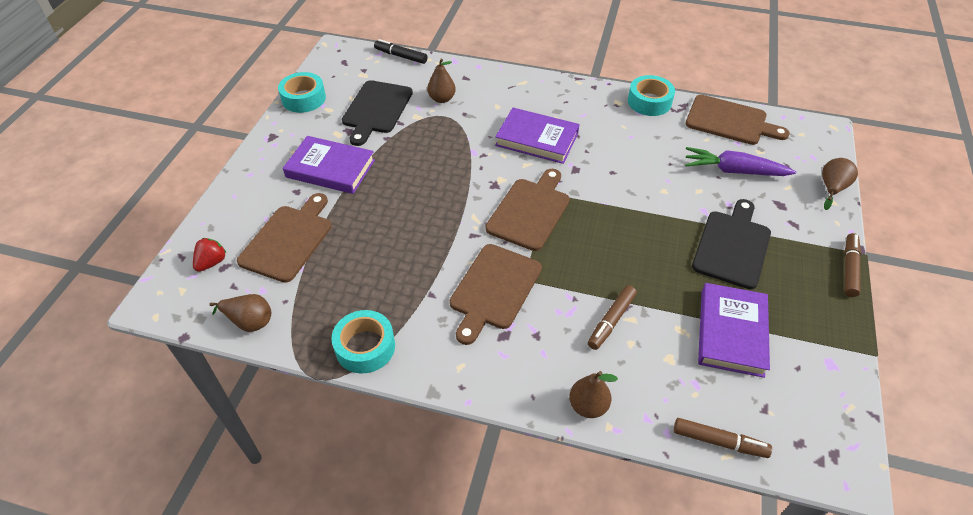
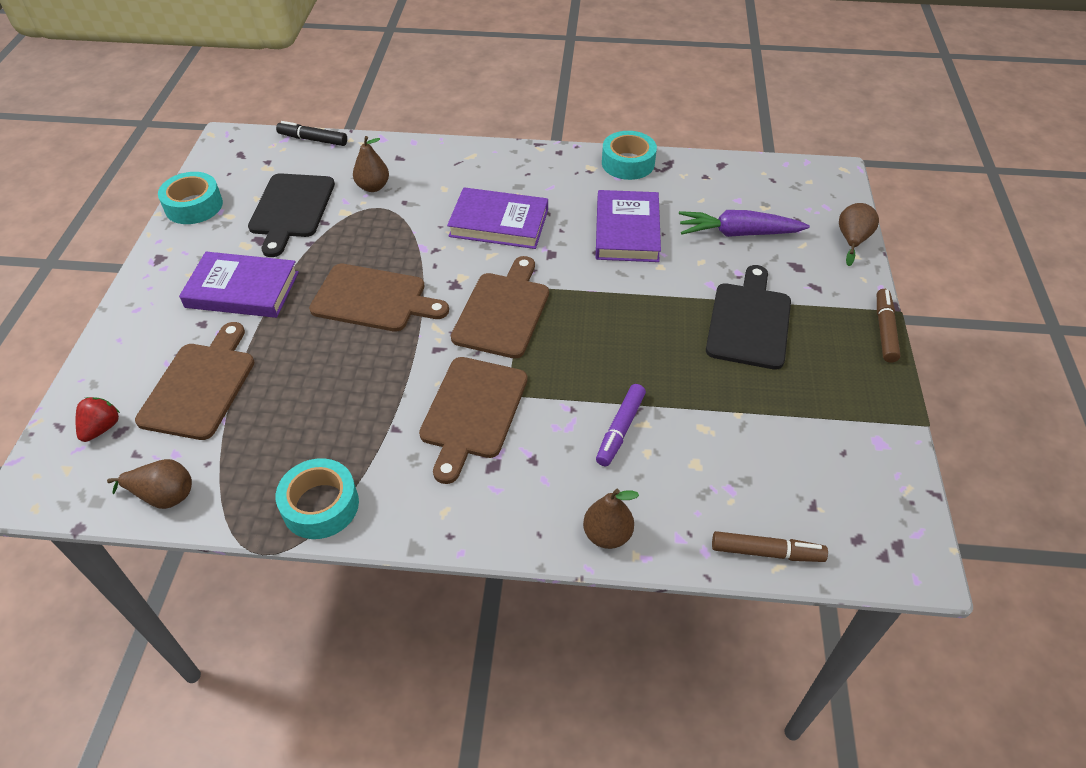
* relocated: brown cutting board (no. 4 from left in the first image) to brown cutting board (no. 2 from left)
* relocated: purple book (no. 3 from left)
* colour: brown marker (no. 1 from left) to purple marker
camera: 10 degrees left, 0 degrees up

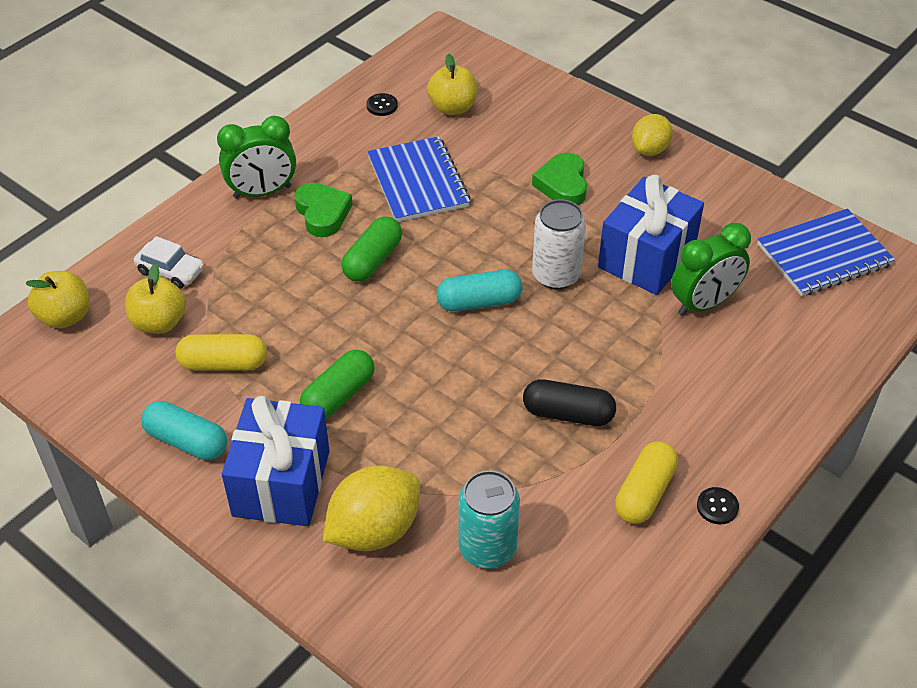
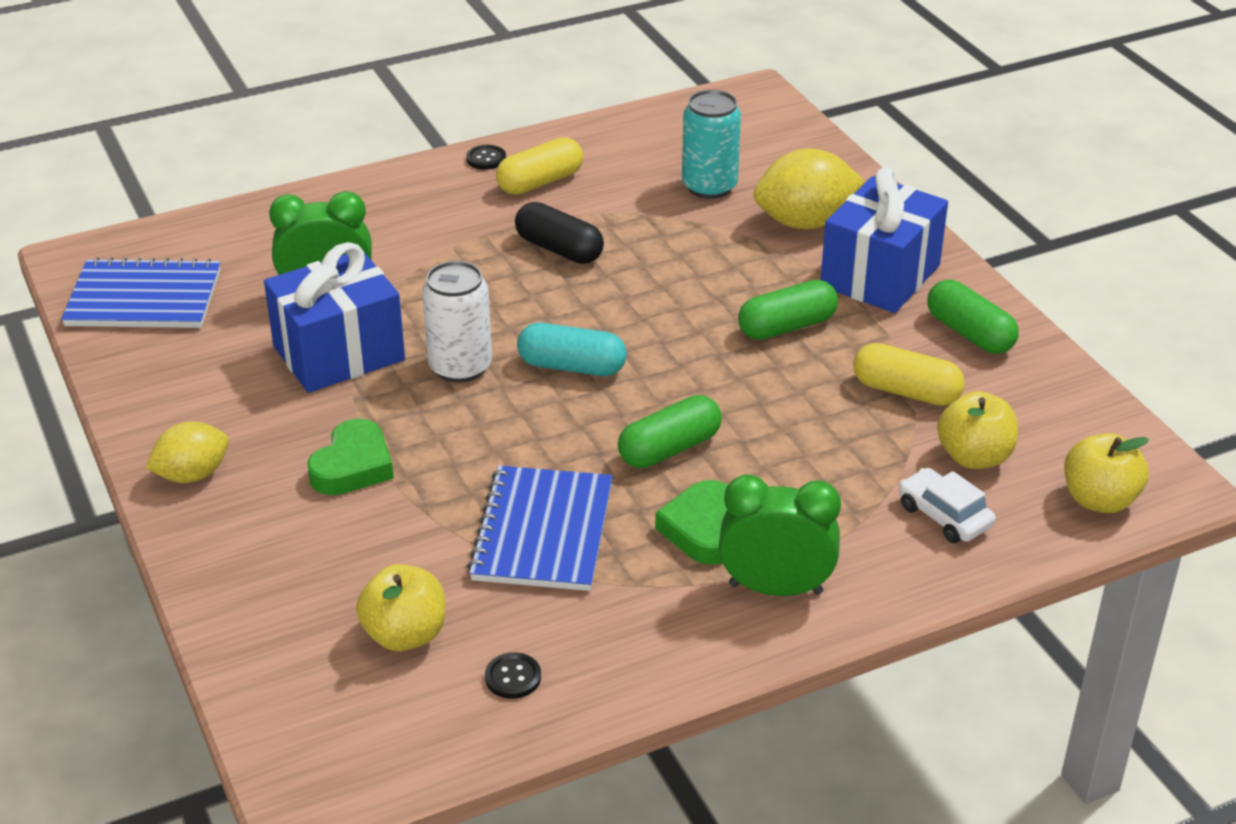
* colour: turquoise capsule (no. 1 from left) to green capsule (no. 3 from left)
camera: 155 degrees left, 10 degrees down

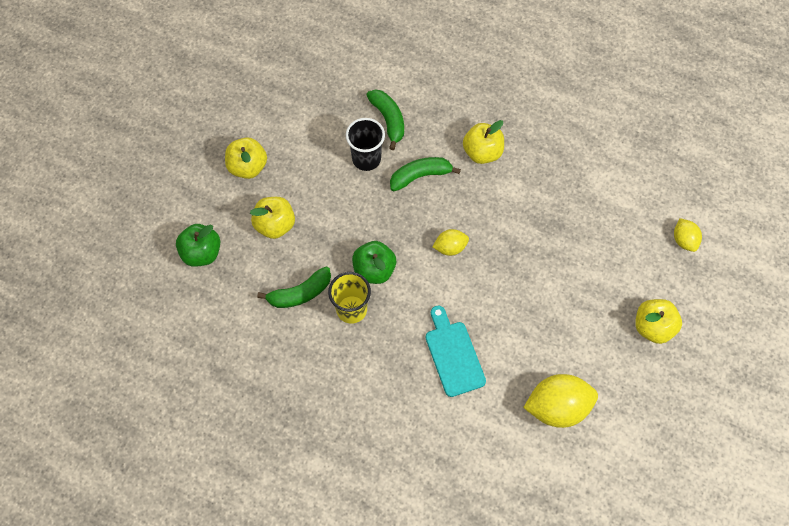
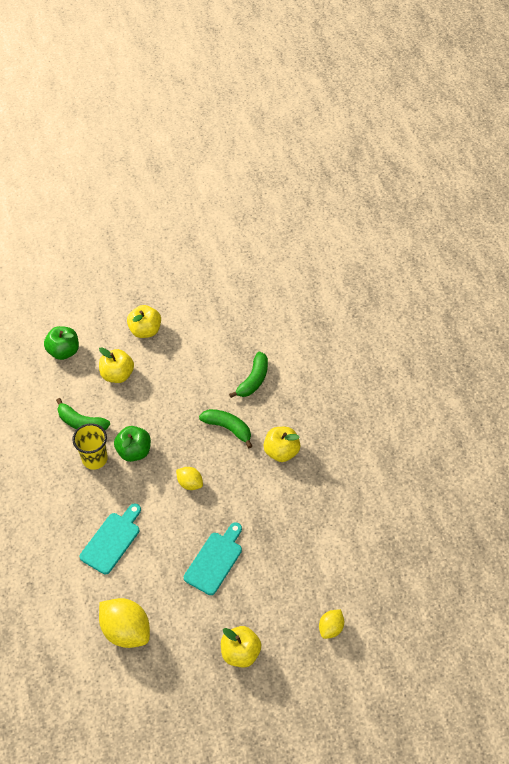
* missing: black cup
* appeared: turquoise cutting board (no. 2 from left)
camera: 50 degrees right, 10 degrees down

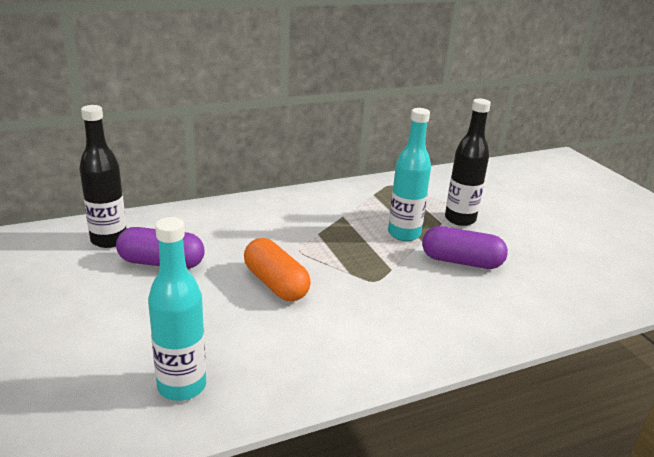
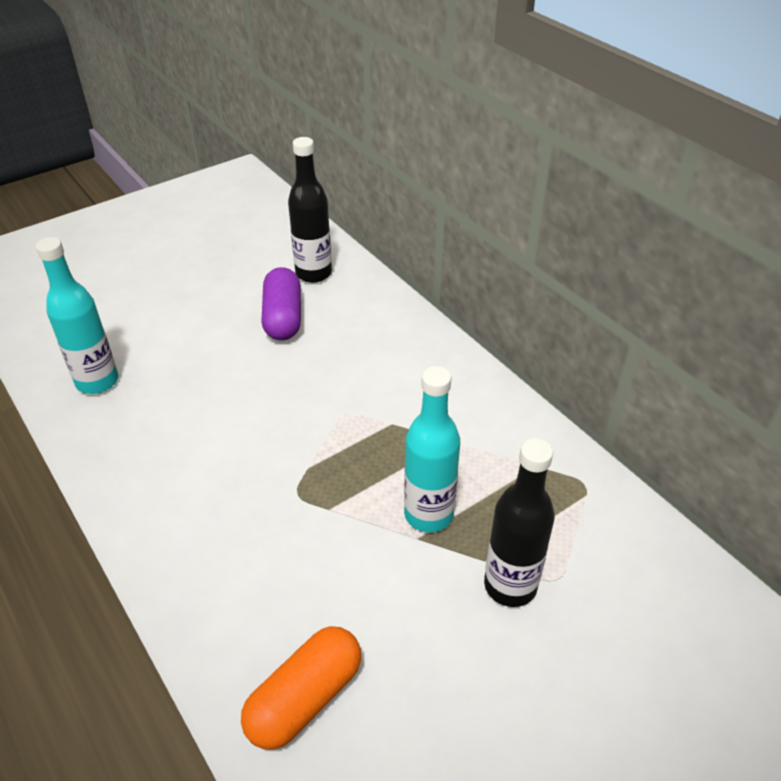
* missing: purple capsule (no. 2 from left)
* relocated: orange capsule
camera: 80 degrees right, 15 degrees up

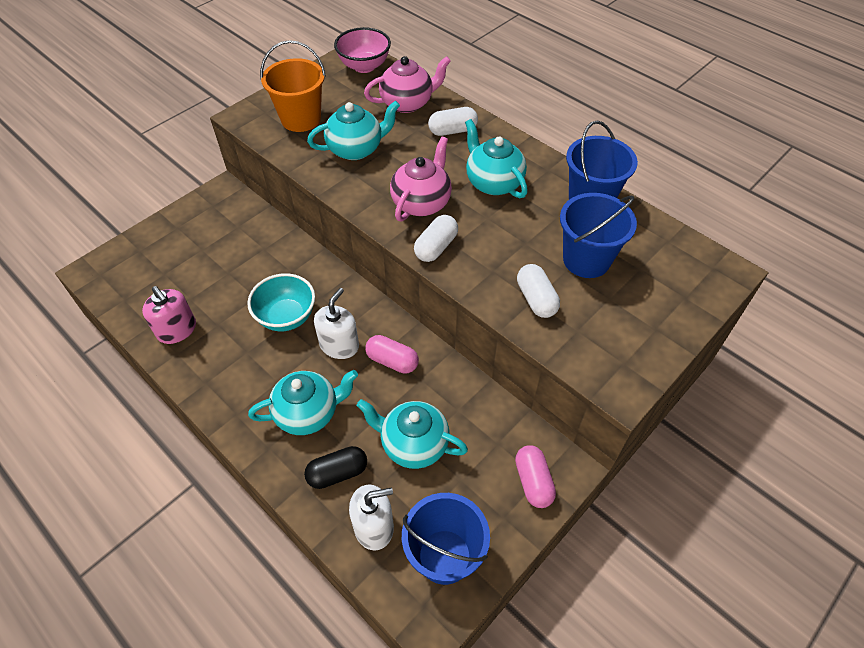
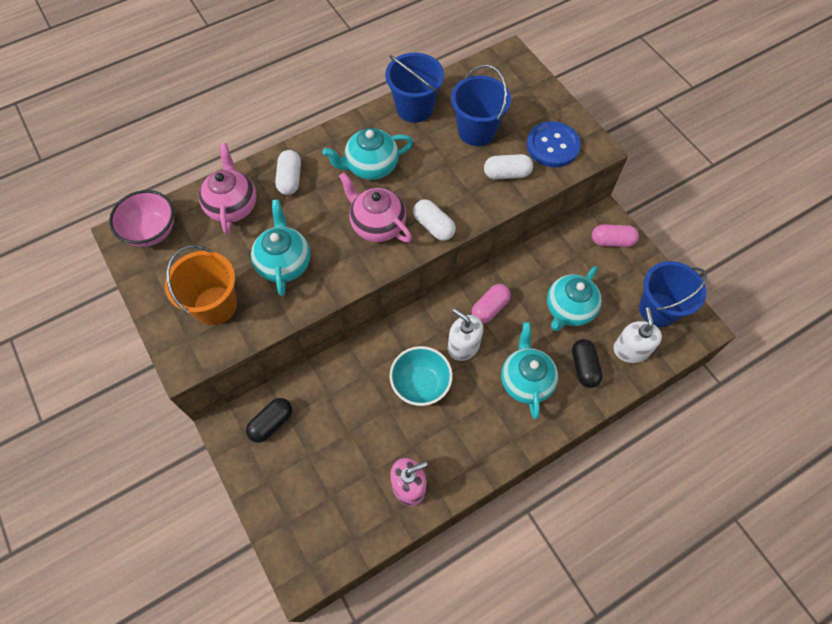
* appeared: black capsule (no. 1 from left)
* appeared: blue button
camera: 75 degrees left, 10 degrees up

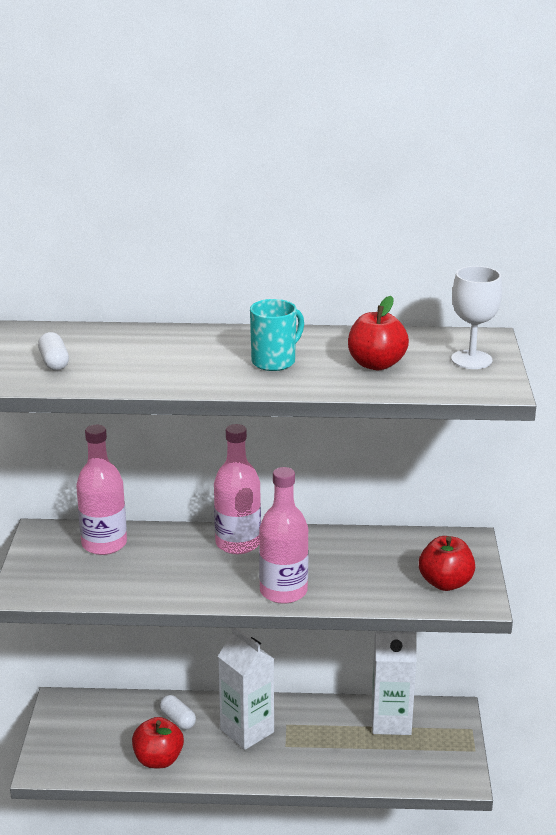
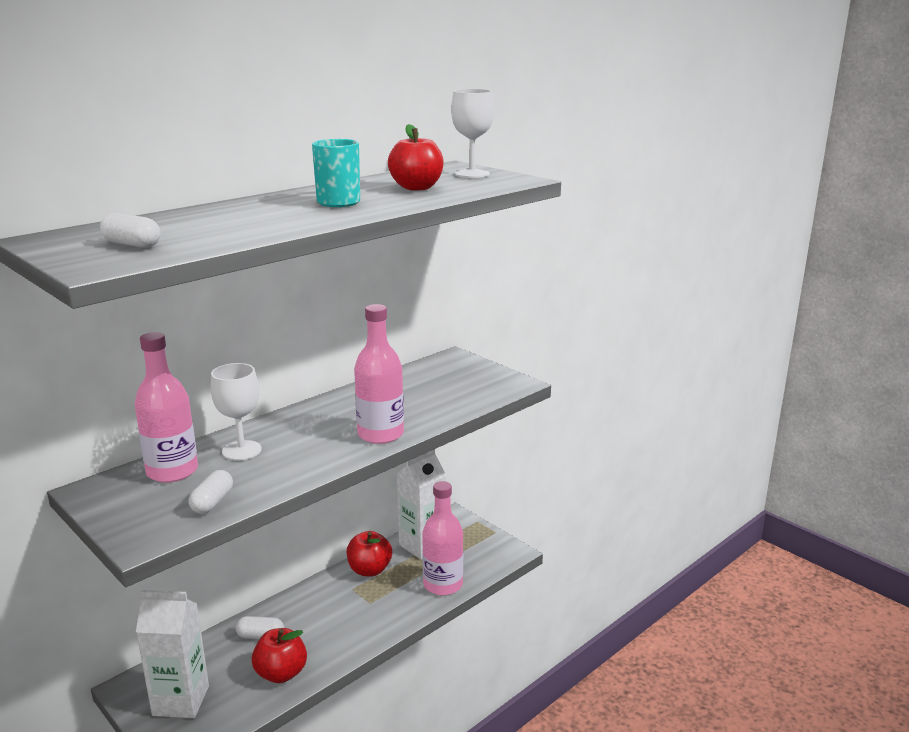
* appeared: white capsule (no. 2 from left)
* appeared: white goblet (no. 1 from left)
* relocated: pink bottle (no. 2 from left in the first image) to pink bottle (no. 3 from left)
* relocated: white carton (no. 1 from left)
* relocated: red apple (no. 3 from left in the first image) to red apple (no. 2 from left)
camera: 45 degrees left, 5 degrees down

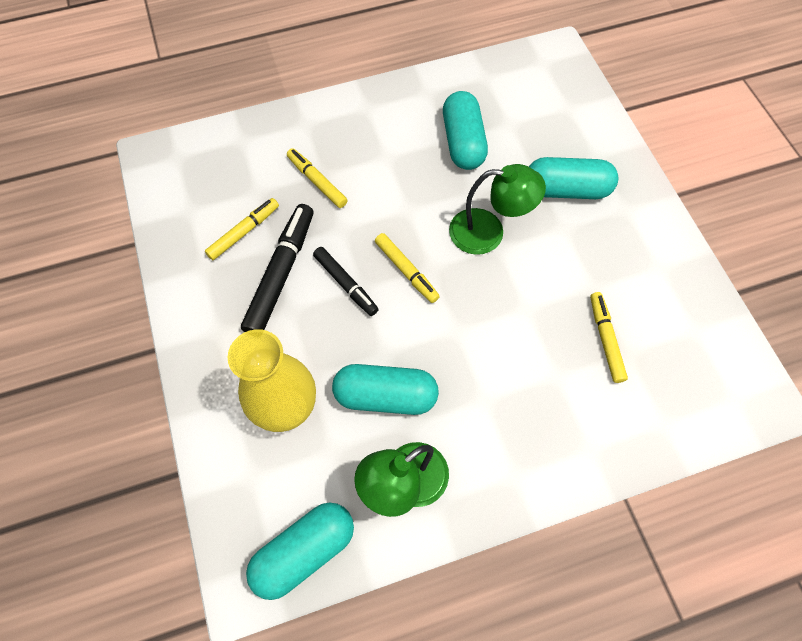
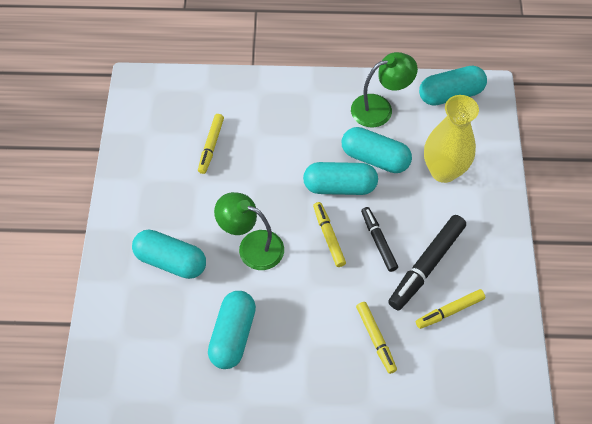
* appeared: turquoise capsule (no. 3 from left)
camera: 160 degrees left, 5 degrees down

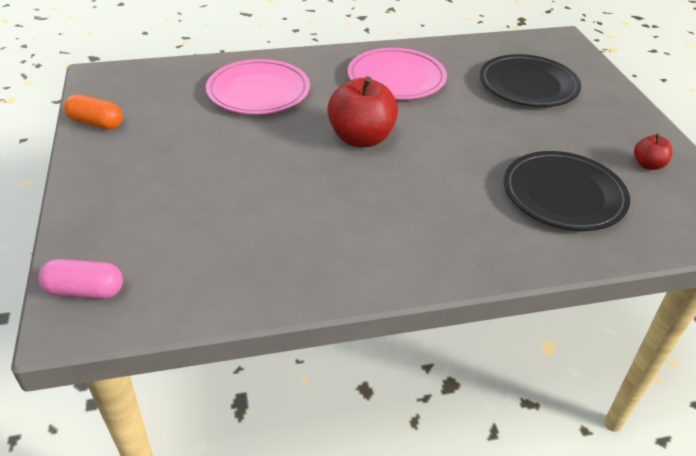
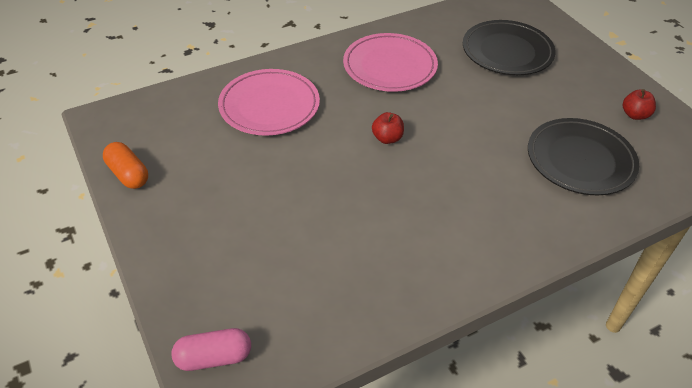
* spun: orange capsule 45 degrees clockwise
* size: red apple (no. 1 from left) x0.50
camera: 15 degrees left, 5 degrees up

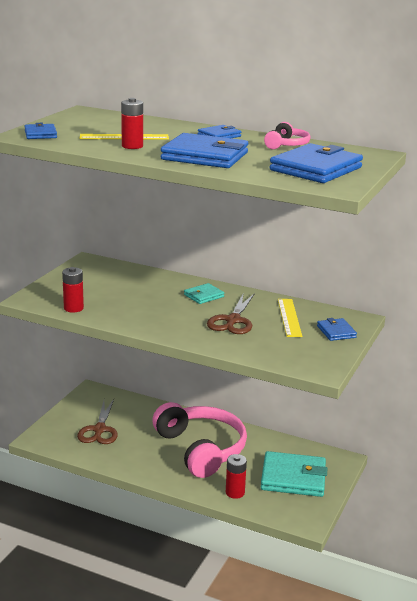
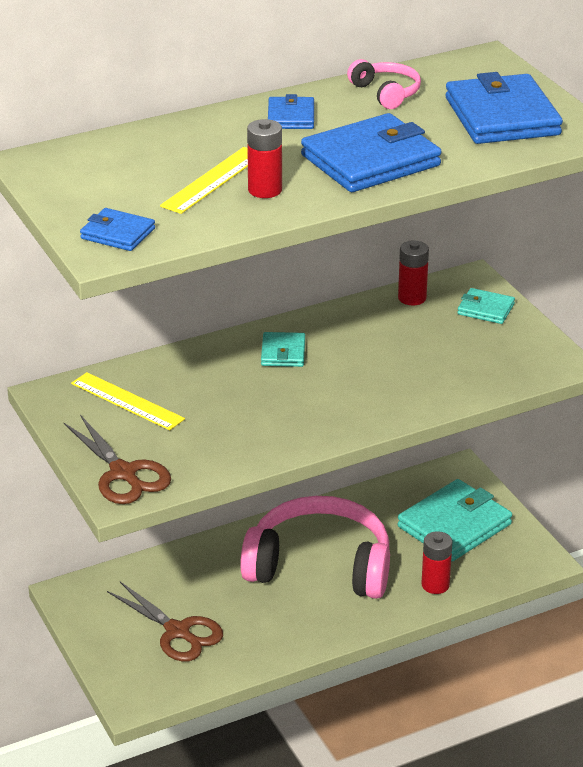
* relocated: red battery (no. 1 from left in the first image) to red battery (no. 2 from left)
* relocated: brown scissors (no. 2 from left in the first image) to brown scissors (no. 1 from left)
* relocated: yellow ruler (no. 2 from left in the first image) to yellow ruler (no. 1 from left)
* colour: blue wallet (no. 5 from left) to turquoise wallet (no. 3 from left)
camera: 50 degrees left, 10 degrees up

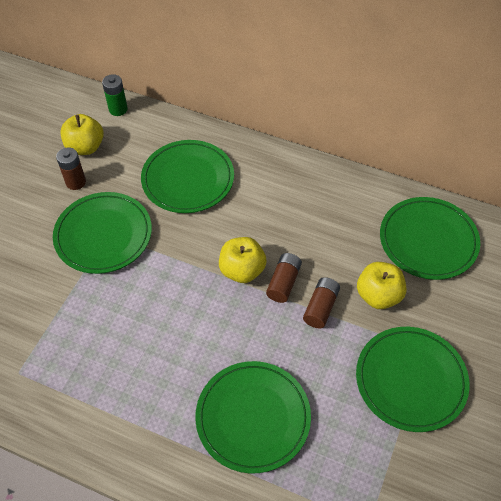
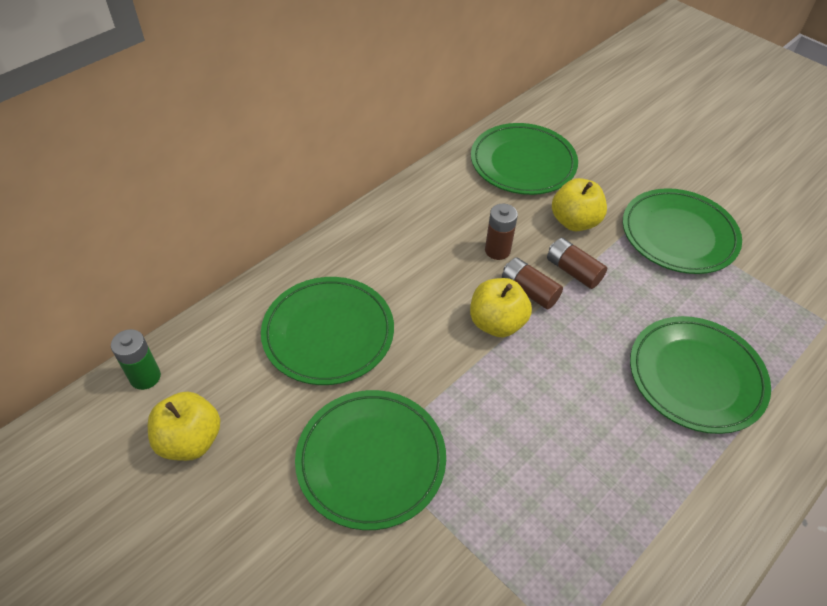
* relocated: brown battery (no. 1 from left)
camera: 70 degrees left, 5 degrees down

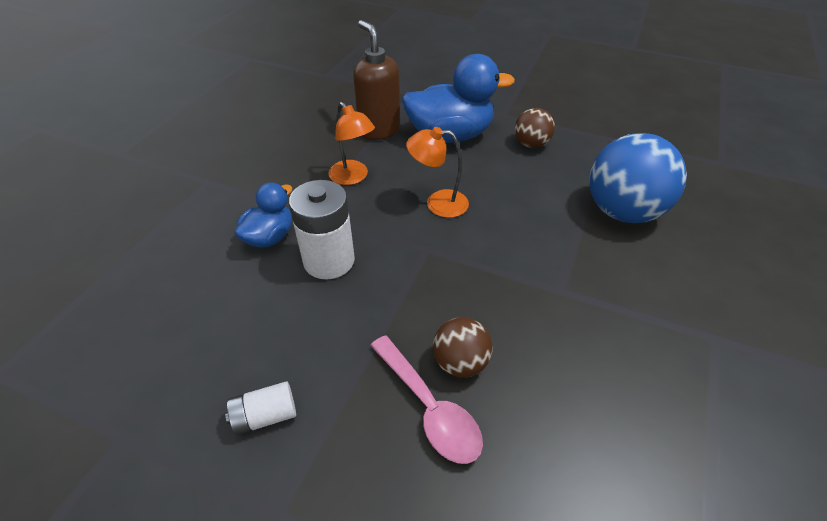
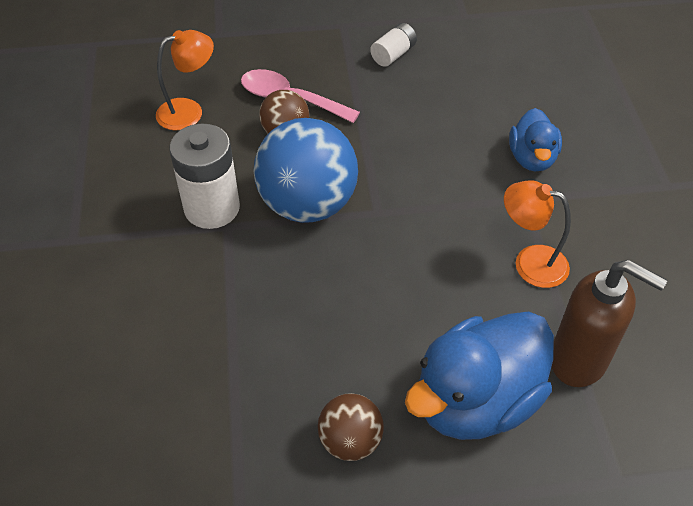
* relocated: white battery (no. 2 from left in the first image) to white battery (no. 1 from left)
* relocated: orange lamp (no. 2 from left in the first image) to orange lamp (no. 1 from left)
* relocated: blue ball
camera: 150 degrees right, 5 degrees up

